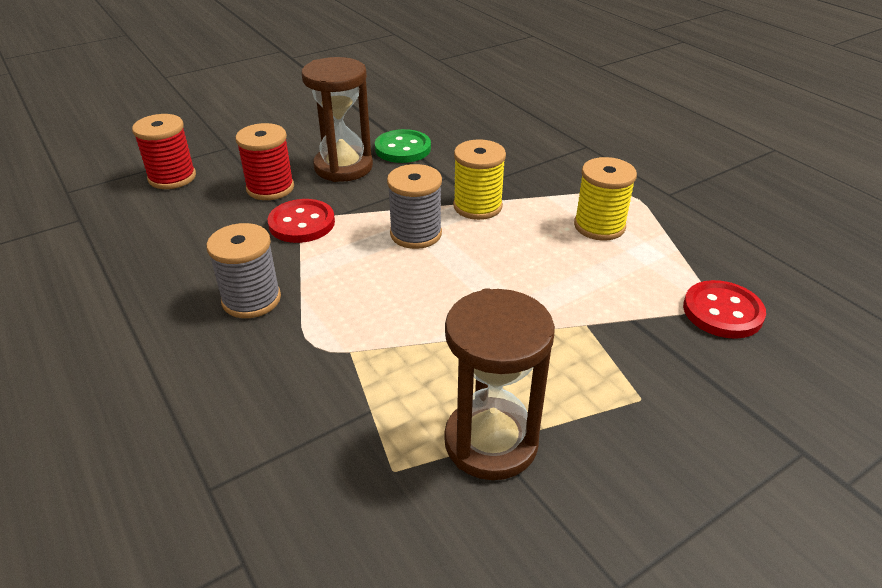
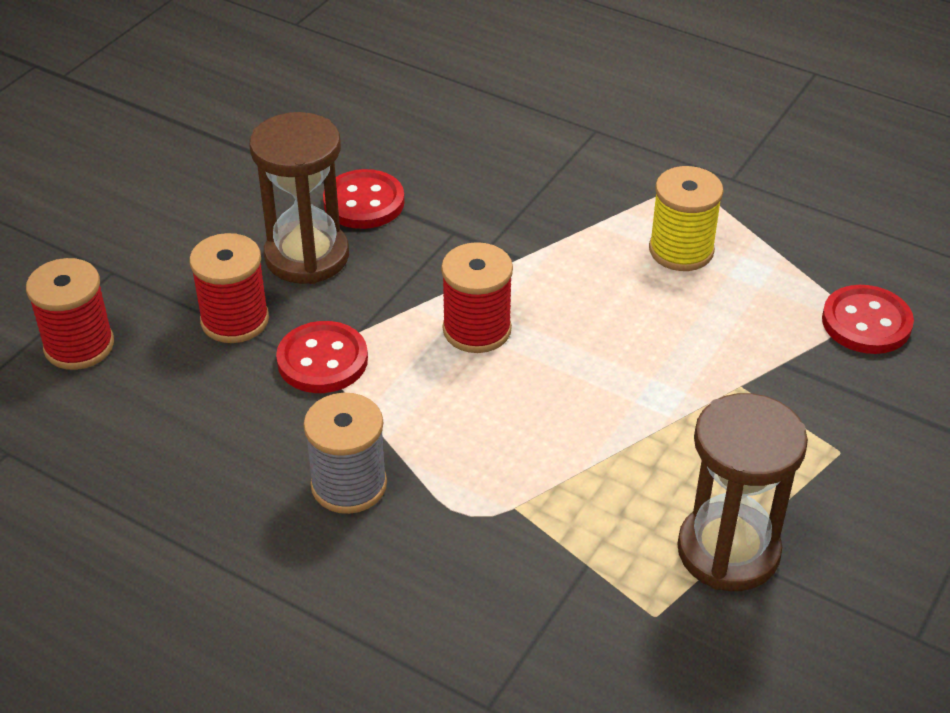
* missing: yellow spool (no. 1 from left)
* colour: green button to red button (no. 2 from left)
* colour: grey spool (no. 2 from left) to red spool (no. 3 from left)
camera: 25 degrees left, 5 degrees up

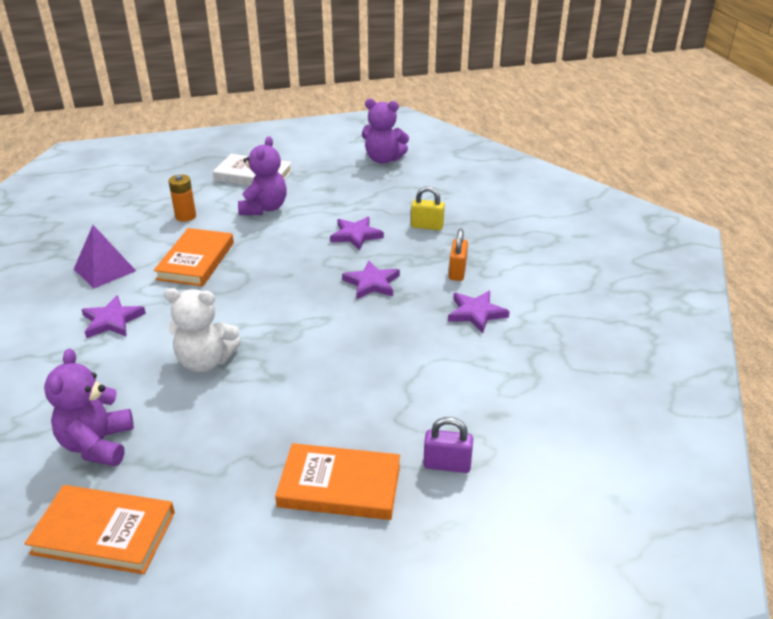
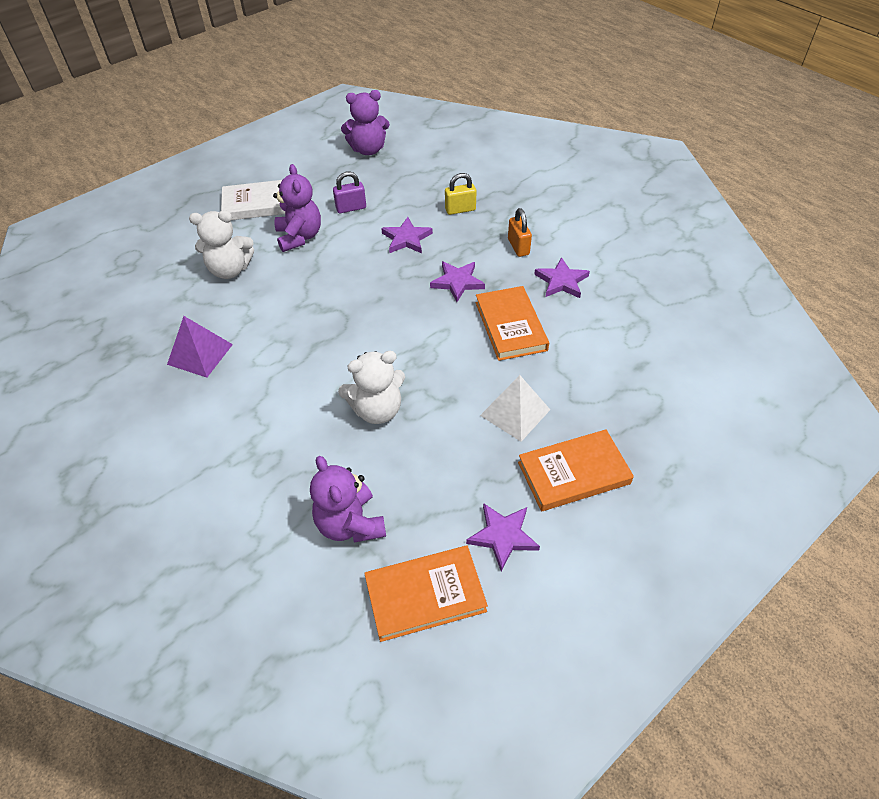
* appeared: white pyramid
* relocated: purple star (no. 1 from left in the first image) to purple star (no. 3 from left)
* relocated: orange book (no. 2 from left)
* relocated: purple padlock
* exchanged: orange battery to white teddy bear (no. 1 from left)
camera: 25 degrees left, 15 degrees up

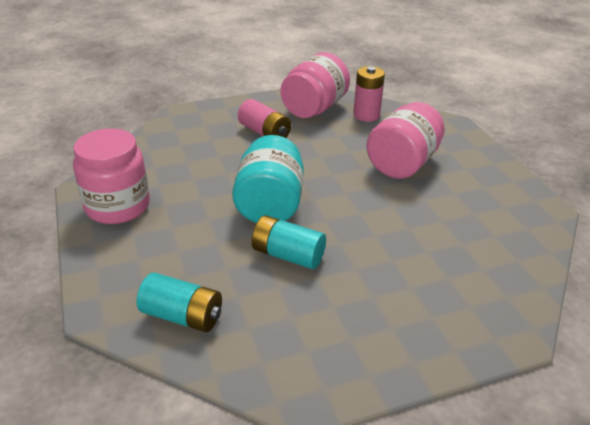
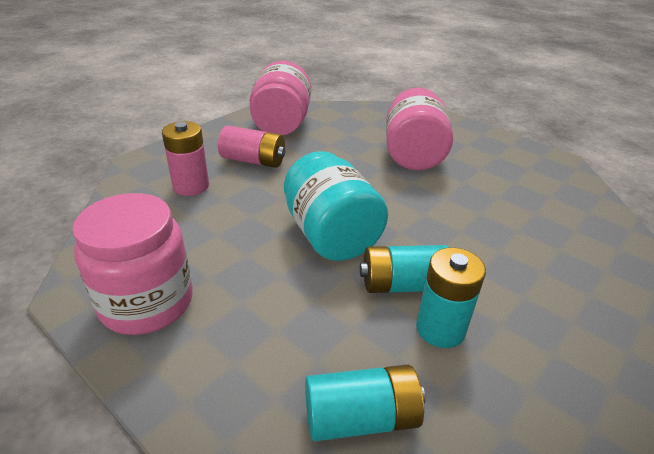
* appeared: turquoise battery (no. 3 from left)
* relocated: pink battery (no. 2 from left in the first image) to pink battery (no. 1 from left)
camera: 30 degrees left, 0 degrees up

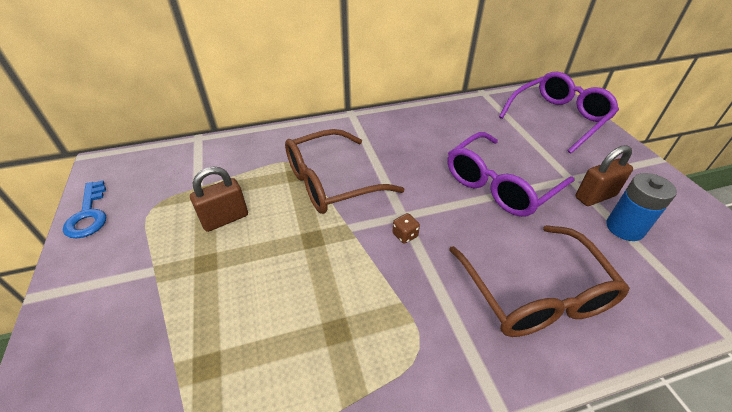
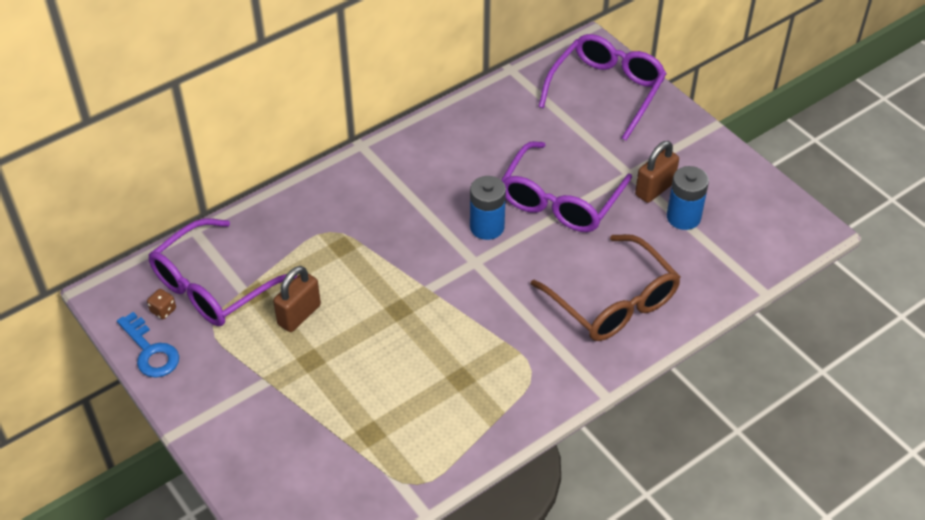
* missing: brown glasses (no. 1 from left)
* appeared: purple glasses (no. 1 from left)
* appeared: blue battery (no. 1 from left)
* relocated: brown dice
camera: 20 degrees left, 5 degrees up

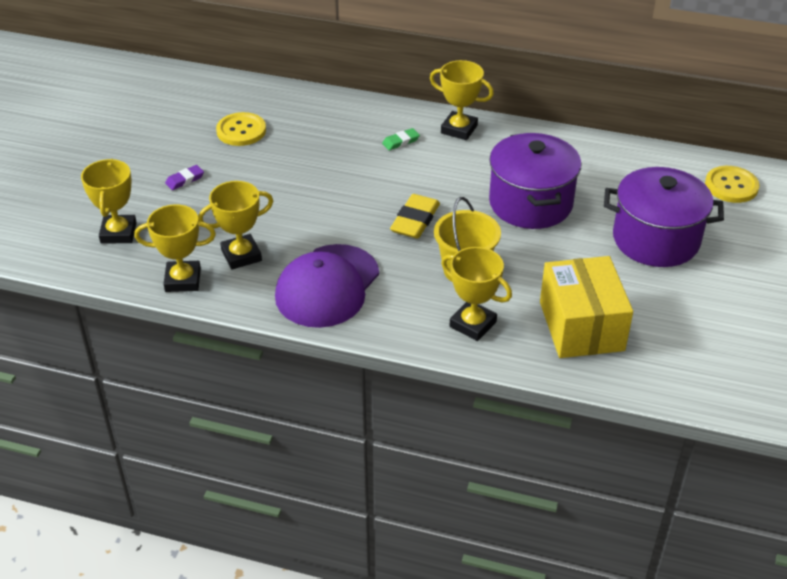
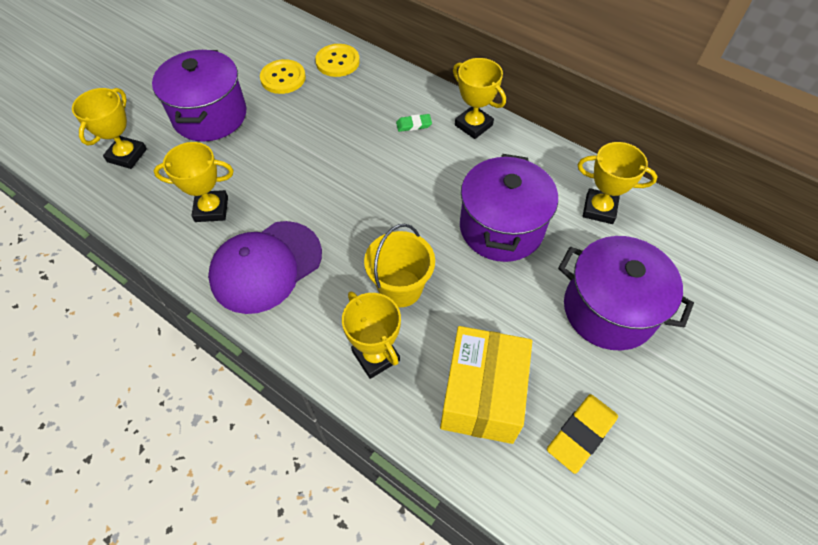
* relocated: yellow trophy (no. 2 from left in the first image) to yellow trophy (no. 5 from left)
* relocated: yellow eraser
* relocated: yellow button (no. 2 from left)
* exchanged: purple eraser to purple pot (no. 1 from left)
camera: 20 degrees right, 15 degrees up

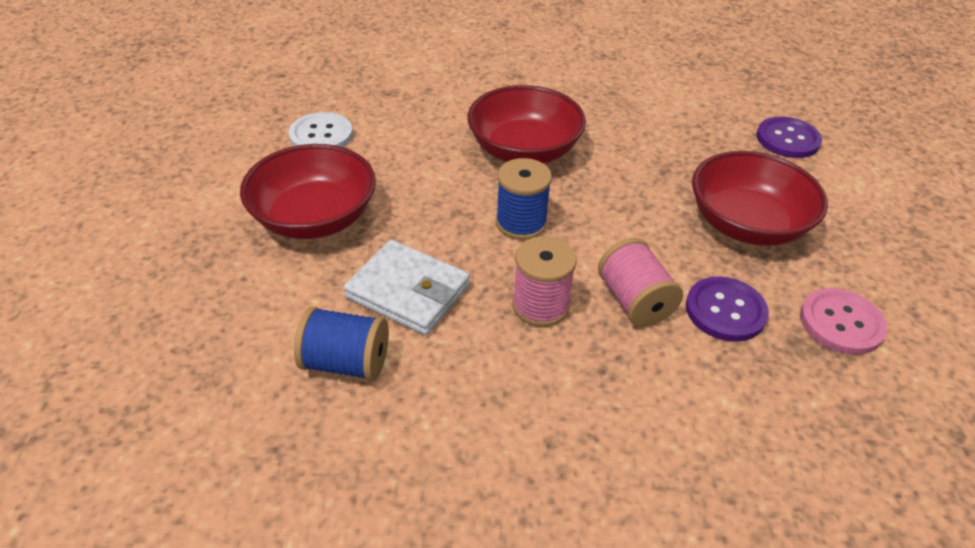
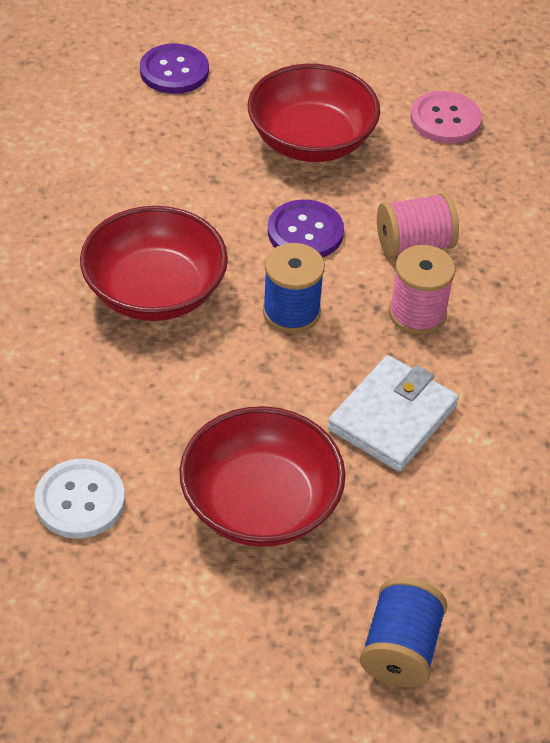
* relocated: blue spool (no. 1 from left in the first image) to blue spool (no. 2 from left)
* relocated: purple button (no. 1 from left in the first image) to purple button (no. 2 from left)
camera: 85 degrees left, 5 degrees up

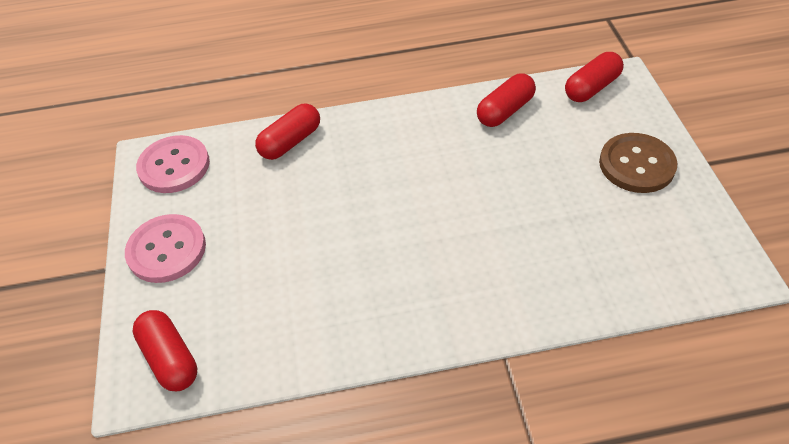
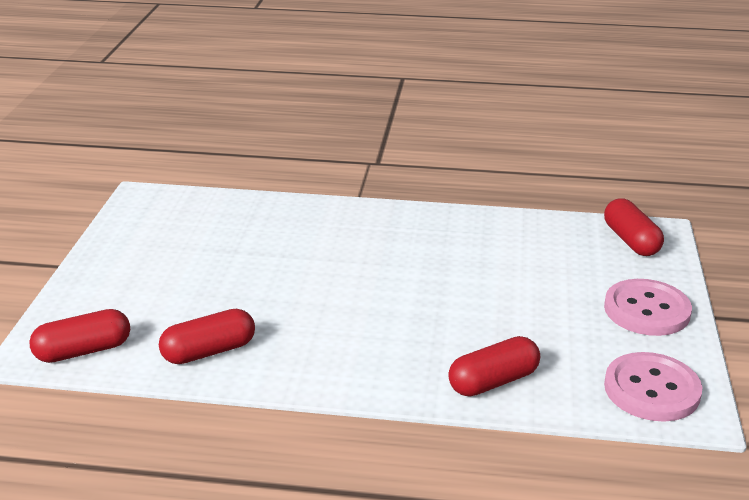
* missing: brown button
camera: 165 degrees left, 20 degrees down

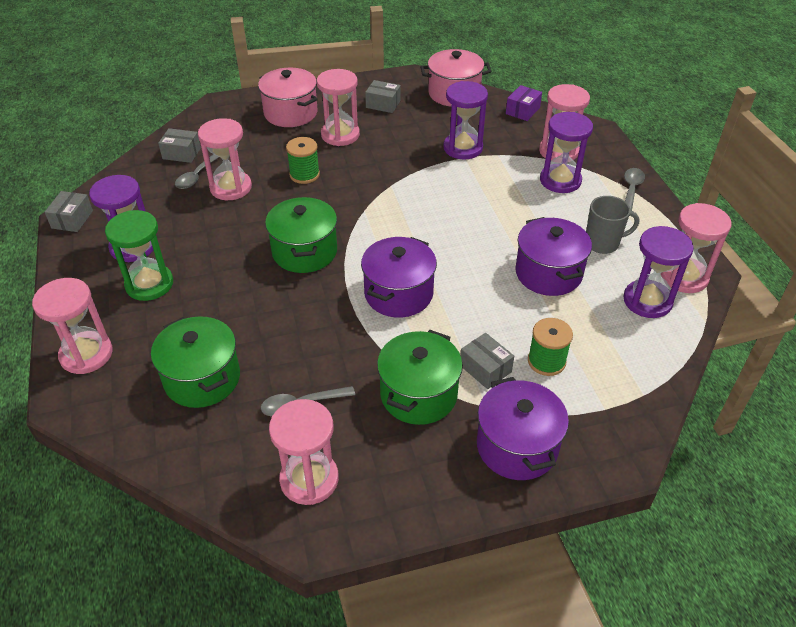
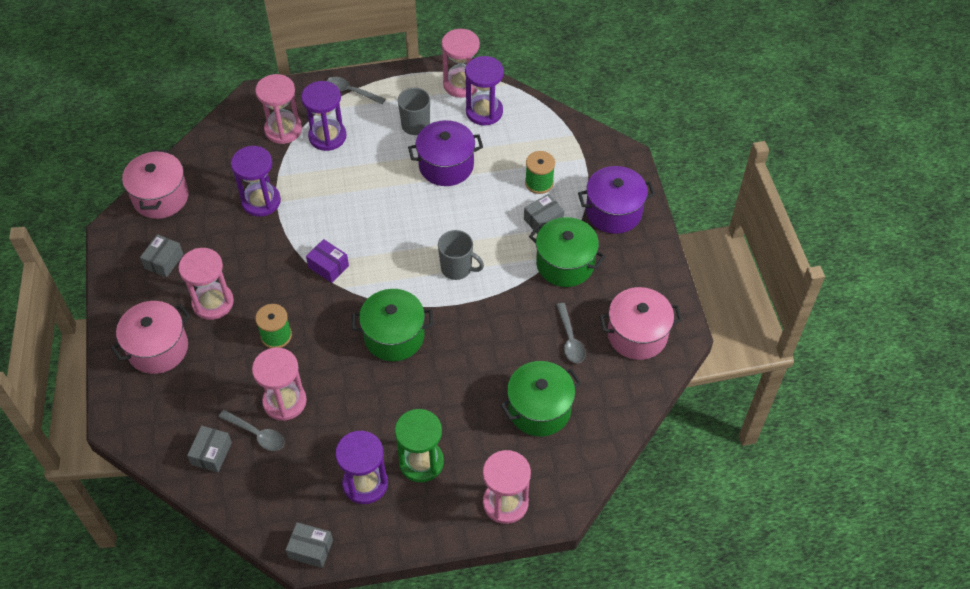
* relocated: purple box
* exchanged: pink hourglass (no. 3 from left) to pink pot (no. 3 from left)
* exchanged: purple pot (no. 1 from left) to grey mug (no. 2 from left)
camera: 85 degrees left, 10 degrees up

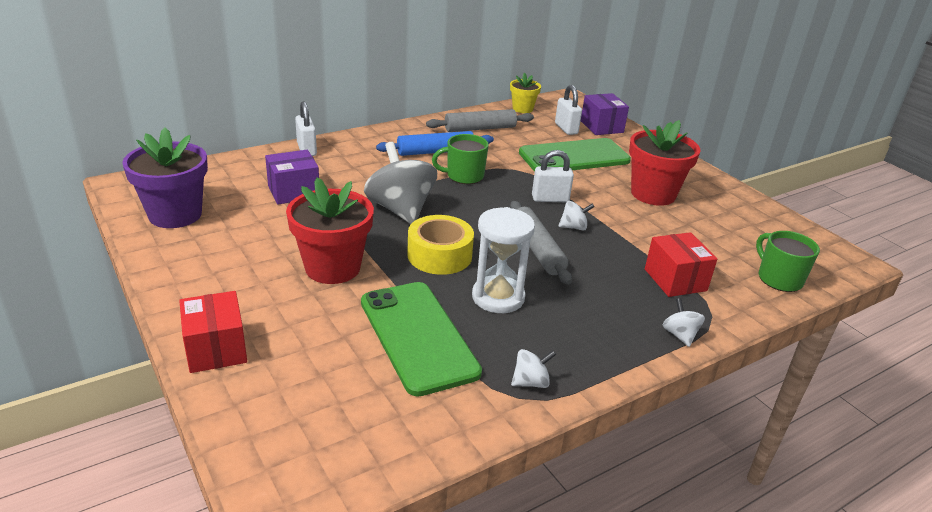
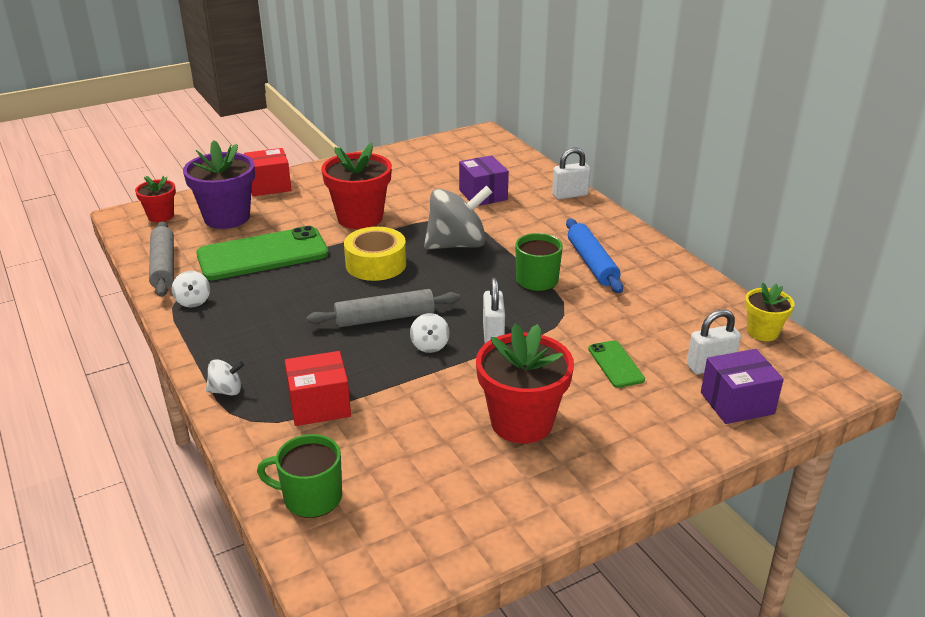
* missing: white hourglass
* appeared: red flower pot (no. 1 from left)
* relocated: purple flower pot
* relocated: grey rolling pin (no. 1 from left)
* spun: green mug (no. 2 from left in the first image) 150 degrees counterclockwise
* size: green phone (no. 2 from left) x0.47
camera: 95 degrees right, 0 degrees up

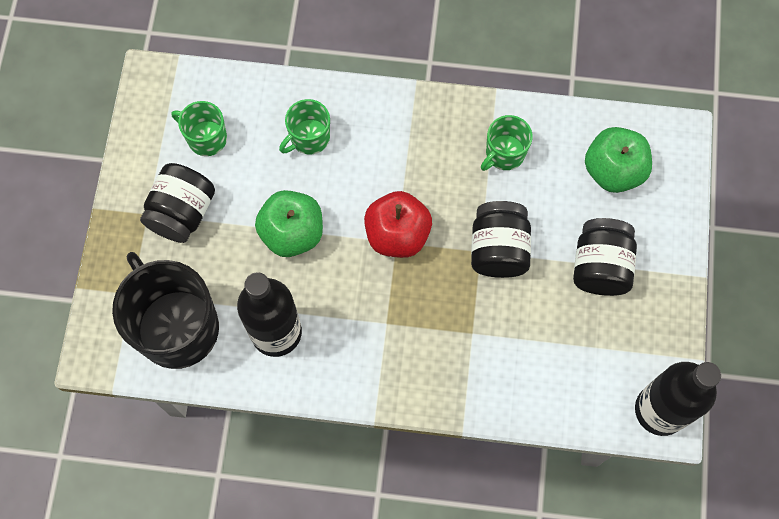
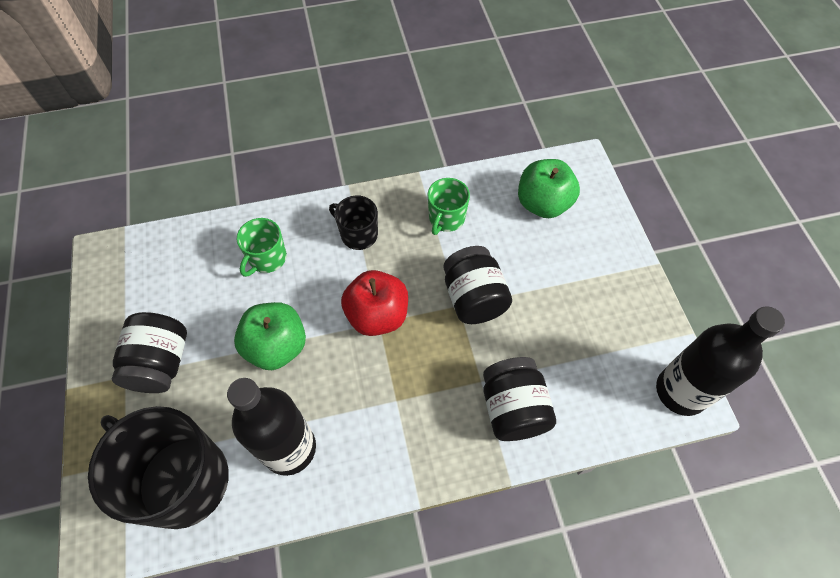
* missing: green mug (no. 1 from left)
* appeared: black mug (no. 2 from left)
* relocated: black jar (no. 3 from left)
camera: 20 degrees left, 10 degrees down

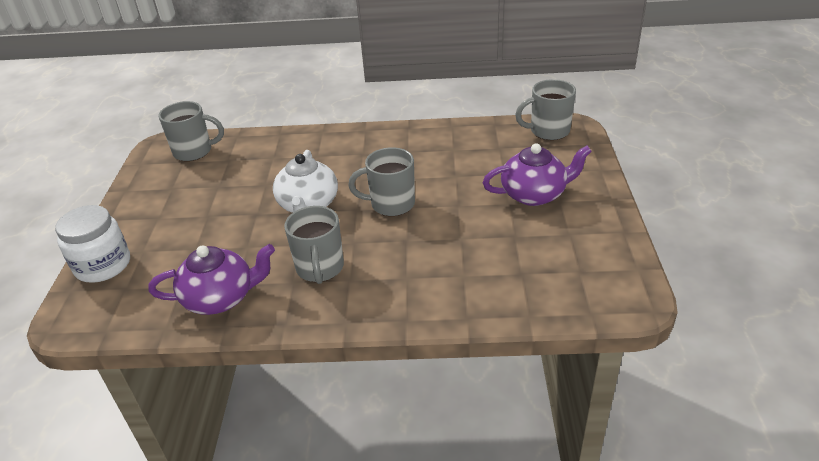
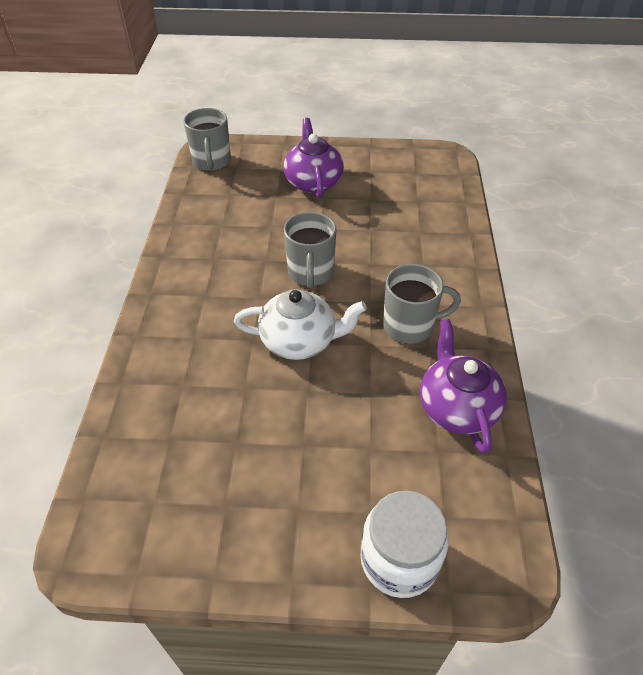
* missing: grey mug (no. 1 from left)
camera: 90 degrees left, 10 degrees up

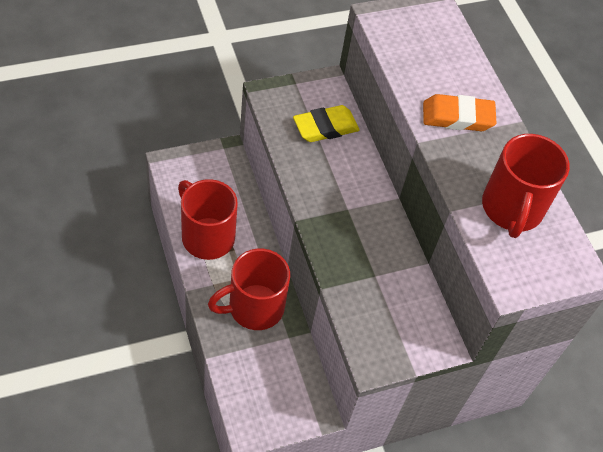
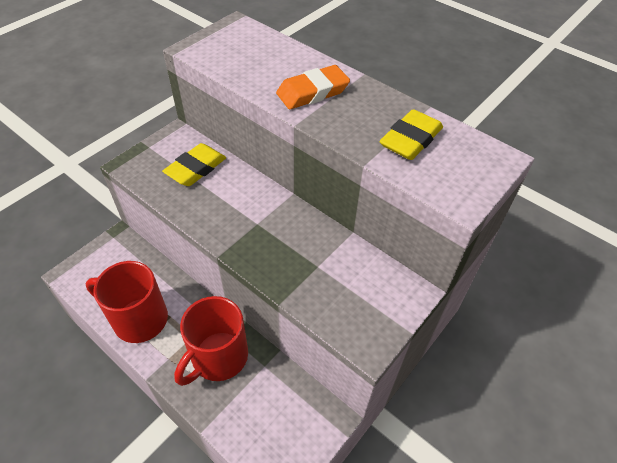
* exchanged: red mug (no. 3 from left) to yellow eraser (no. 2 from left)
camera: 25 degrees left, 5 degrees down

